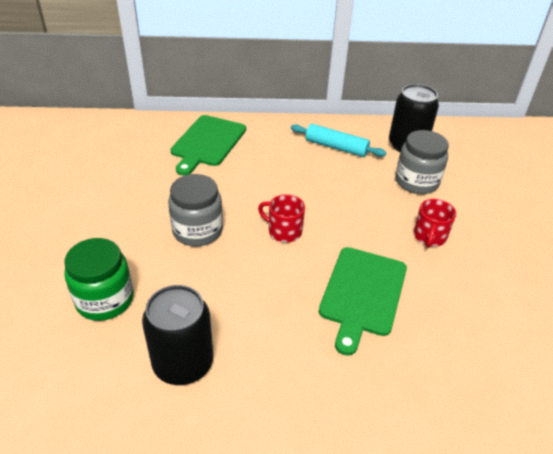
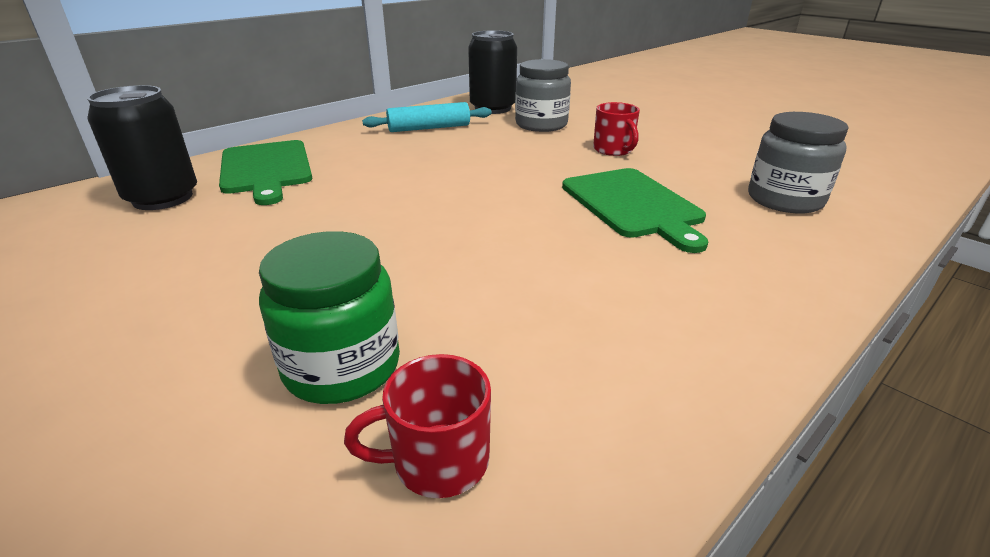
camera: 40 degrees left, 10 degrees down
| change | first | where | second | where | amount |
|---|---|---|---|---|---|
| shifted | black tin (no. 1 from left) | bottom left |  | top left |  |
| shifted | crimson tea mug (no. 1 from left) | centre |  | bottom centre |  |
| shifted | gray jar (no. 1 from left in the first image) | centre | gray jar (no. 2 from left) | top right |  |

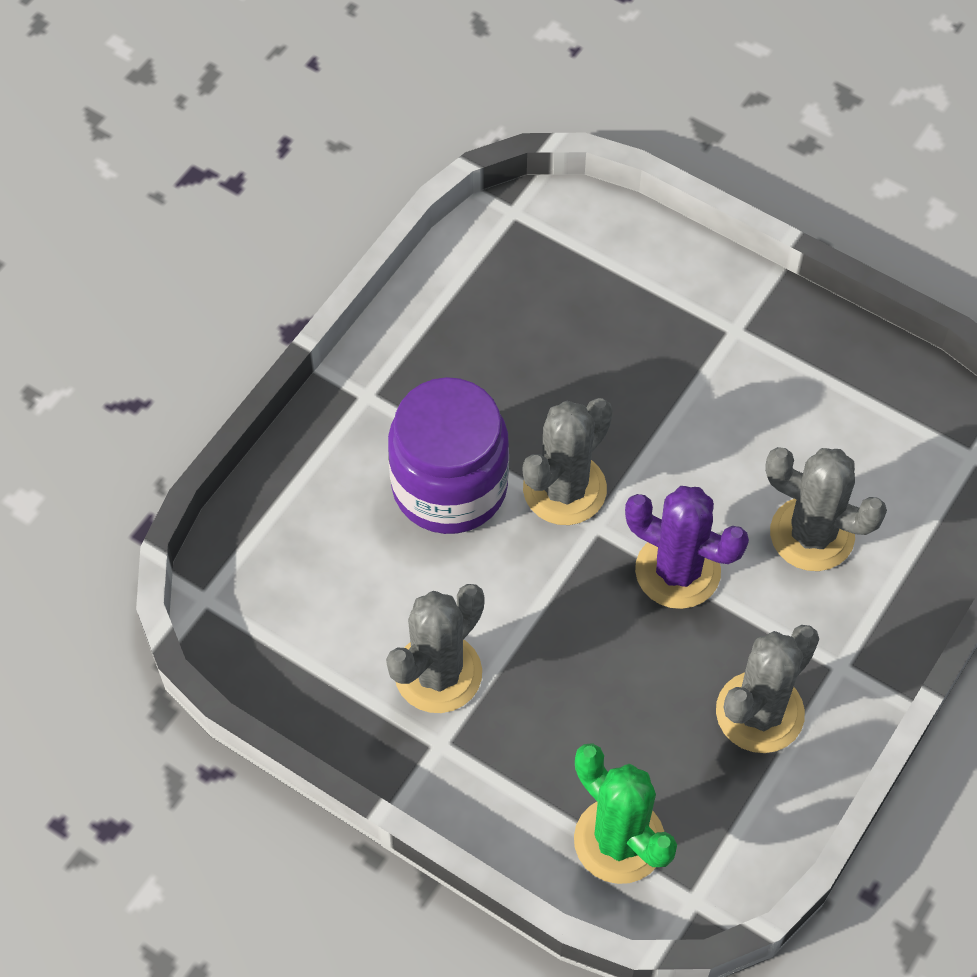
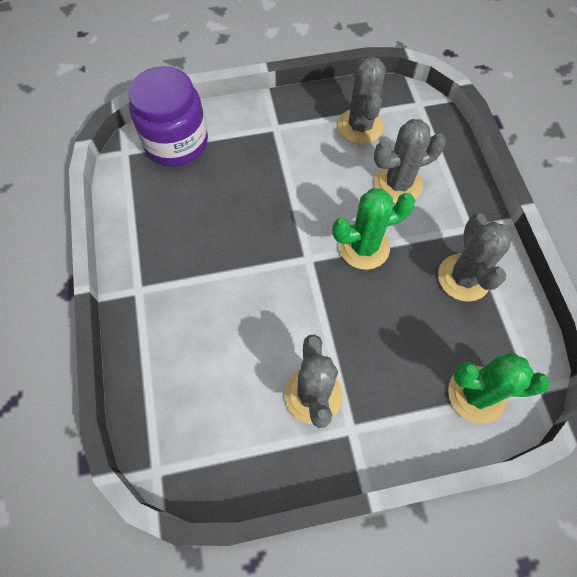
camera: 45 degrees left, 5 degrees up
| change | first | where | second | where | amount |
|---|---|---|---|---|---|
| shifted | purple jar | centre |  | top left |  |
| repainted | purple cactus | middle right | green cactus (no. 1 from left) | centre |  |
| shifted | gray cactus (no. 2 from left) | centre |  | top centre |  |

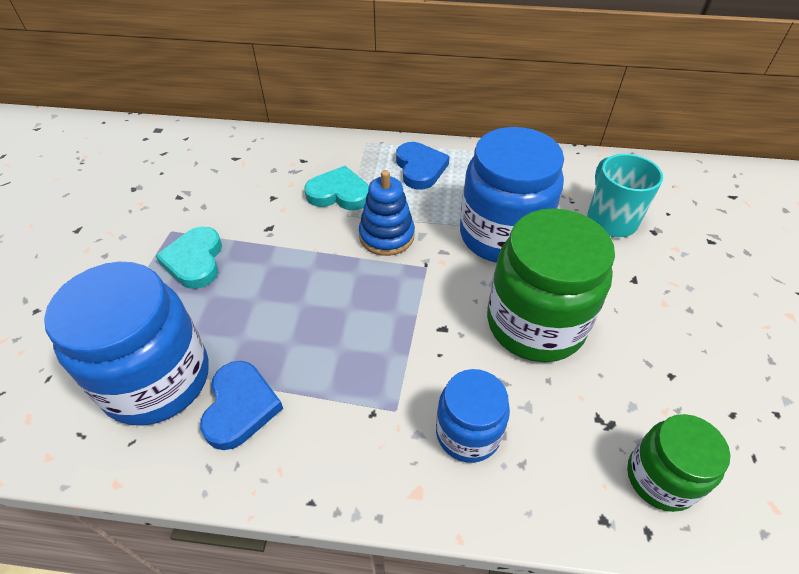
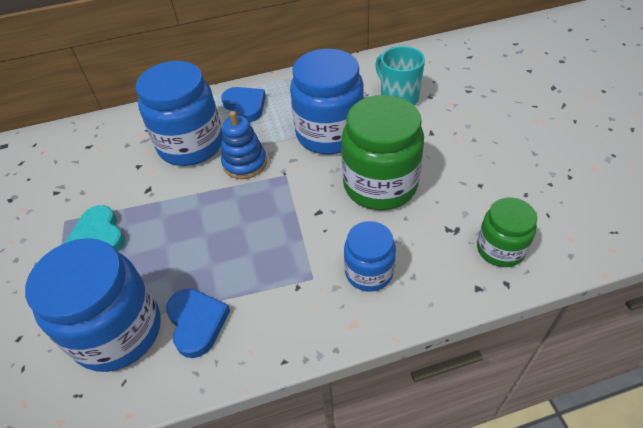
camera: 20 degrees left, 0 degrees up
| change | first | where | second | where | amount |
|---|---|---|---|---|---|
| swapped | aqua heart shape (no. 2 from left) | top centre | royal blue jar (no. 2 from left) | top left |  |

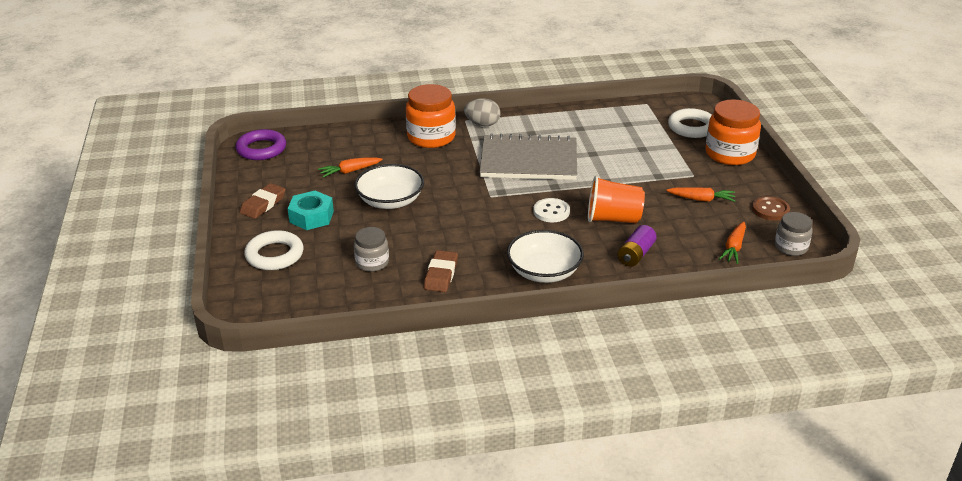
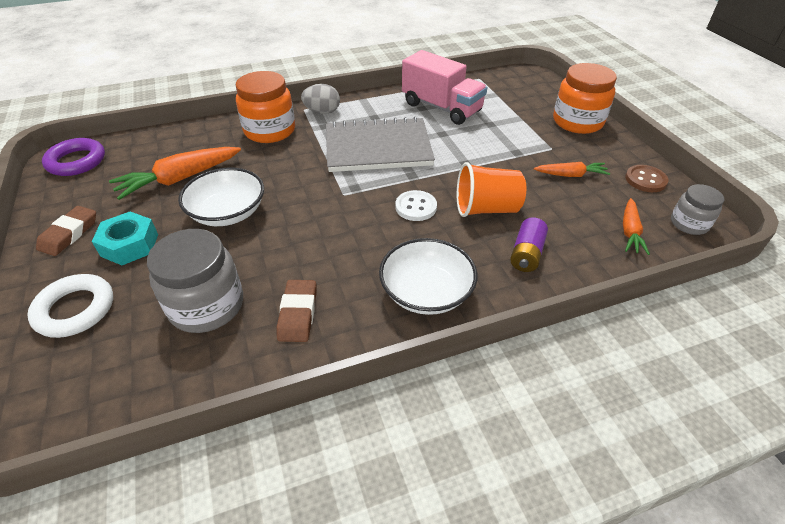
camera: 10 degrees left, 10 degrees up
| change | first | where | second | where | amount |
|---|---|---|---|---|---|
| scaled | bright orange root vegetable (no. 1 from left) | centre |  | top left | x1.71 |
| scaled | gray jar (no. 1 from left) | centre |  | middle left | x1.72 |
| new |  |  | pink truck | top centre |  |
| gone | pure white hoop (no. 2 from left) | top right |  |  |  |

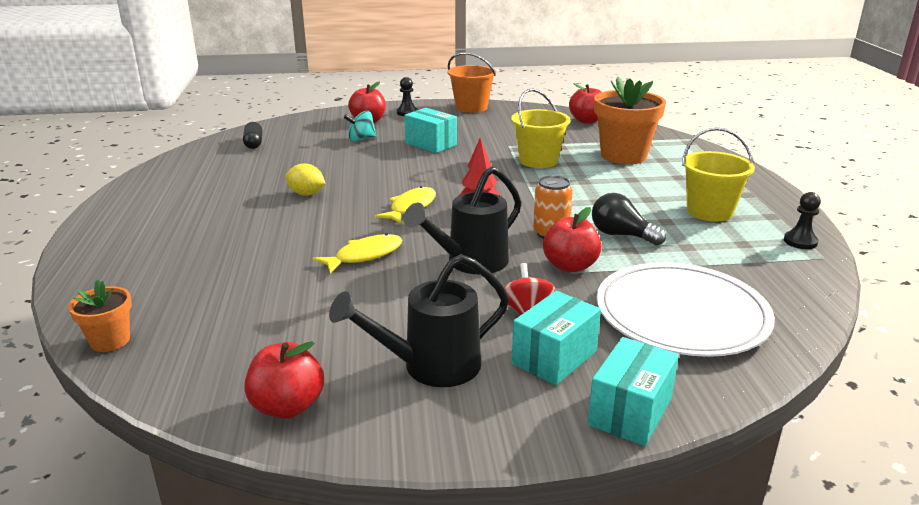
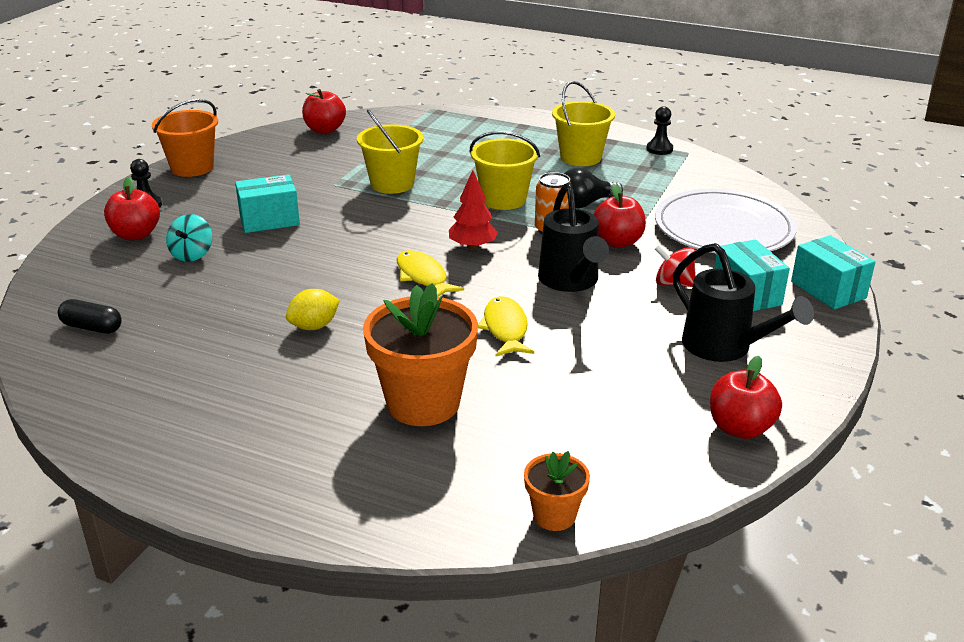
camera: 60 degrees left, 5 degrees up
| change | first | where | second | where | amount |
|---|---|---|---|---|---|
| shifted | bright orange flower pot (no. 2 from left in the first image) | top right | bright orange flower pot (no. 1 from left) | centre |  |
| new |  |  | golden bucket (no. 2 from left) | top centre |  |
| rotated | black watering can (no. 1 from left in the first image) | centre | black watering can (no. 2 from left) | middle right | 45 degrees counterclockwise |

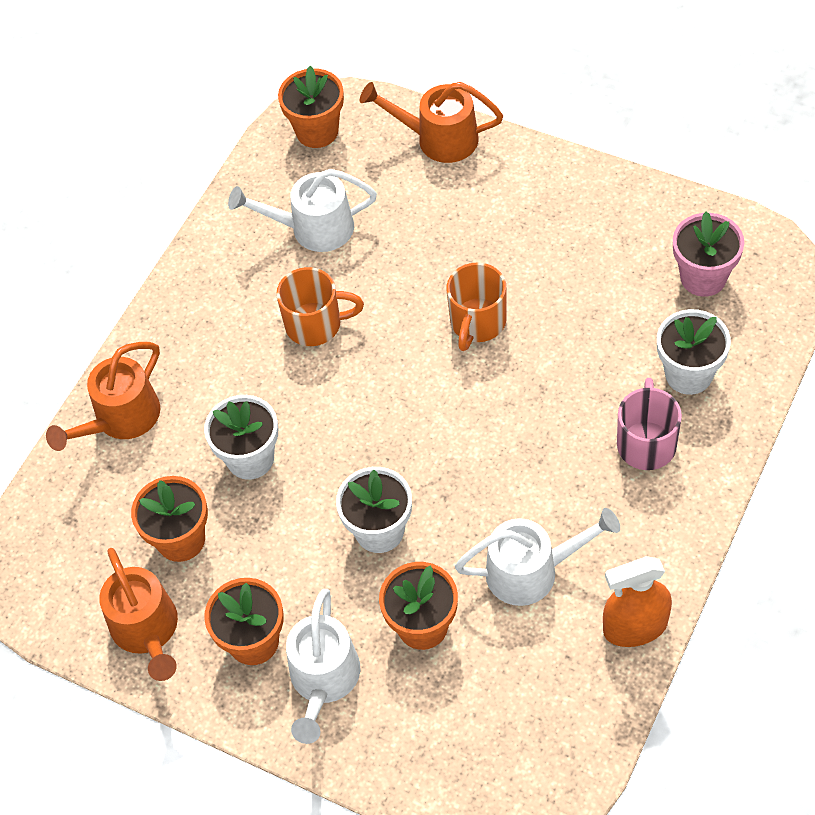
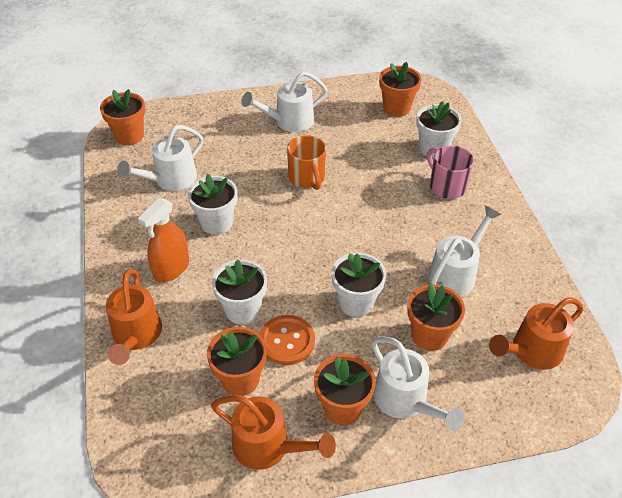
camera: 45 degrees left, 10 degrees down
| change | first | where | second | where | amount |
|---|---|---|---|---|---|
| shifted | bright orange spray cleaner | bottom right |  | middle left |  |
| swapped | bright orange tea mug (no. 1 from left) | centre | pure white flower pot (no. 1 from left) | centre |  |
| new |  |  | pure white watering can (no. 2 from left) | top centre |  |
| new |  |  | bright orange sewing button | bottom centre |  |
| repainted | pink flower pot | top right | bright orange flower pot (no. 4 from left) | top centre |  |
| shifted | bright orange watering can (no. 3 from left) | top centre |  | bottom right |  |

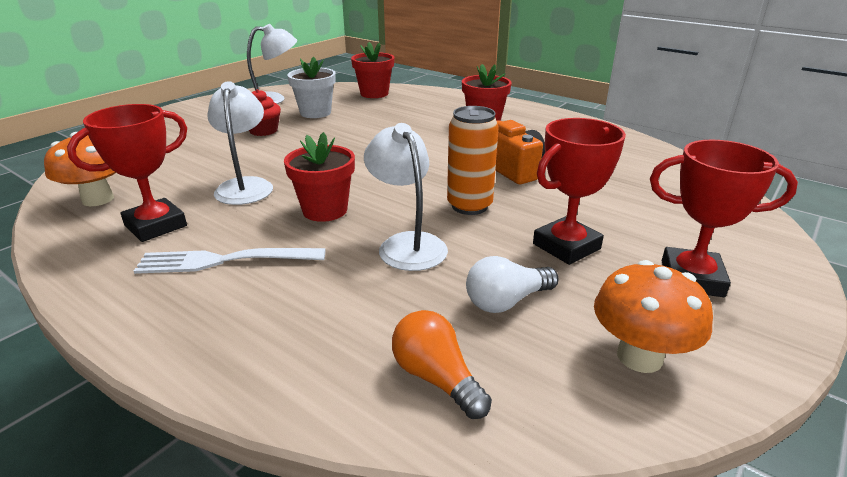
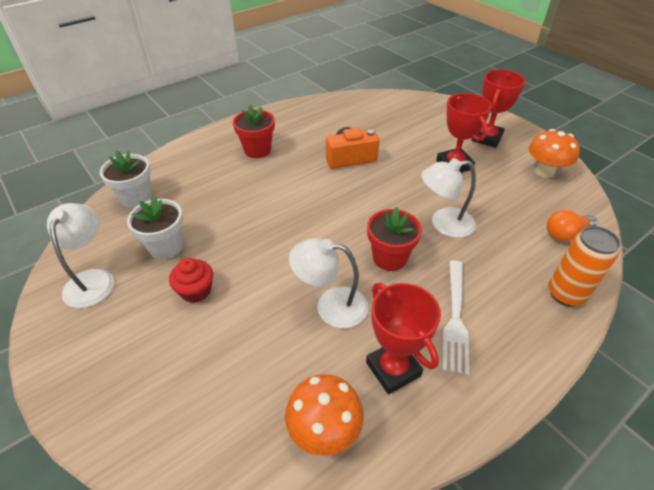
camera: 75 degrees left, 15 degrees up
| change | first | where | second | where | amount |
|---|---|---|---|---|---|
| repainted | crimson flower pot (no. 2 from left) | top centre | pure white flower pot (no. 1 from left) | middle left |  |
| shifted | bright orange tin | centre |  | middle right |  |
| gone | pure white lightbulb | centre |  |  |  |

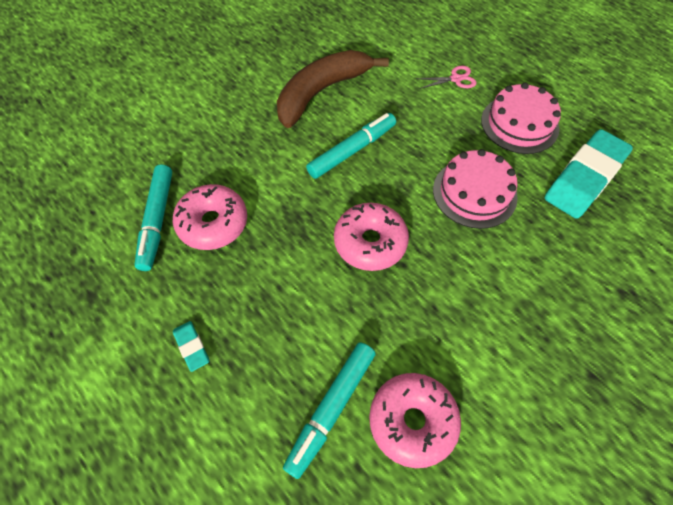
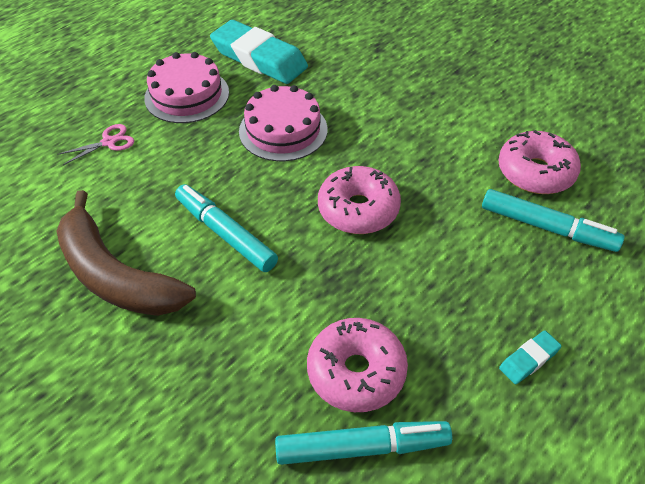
camera: 95 degrees left, 10 degrees down
| change | first | where | second | where | amount |
|---|---|---|---|---|---|
| rotated | pink pair of scissors | top centre |  | top left | 75 degrees clockwise |

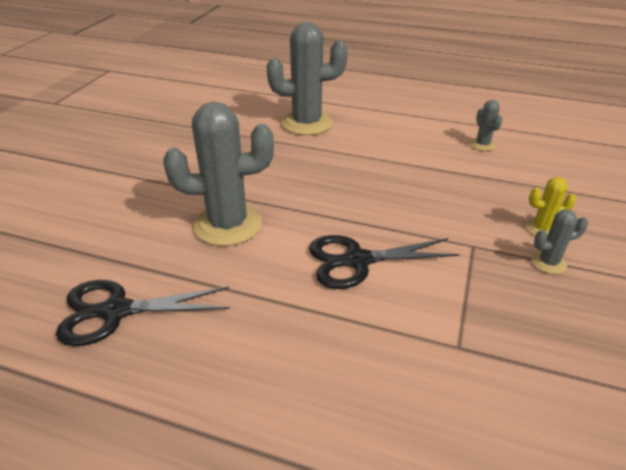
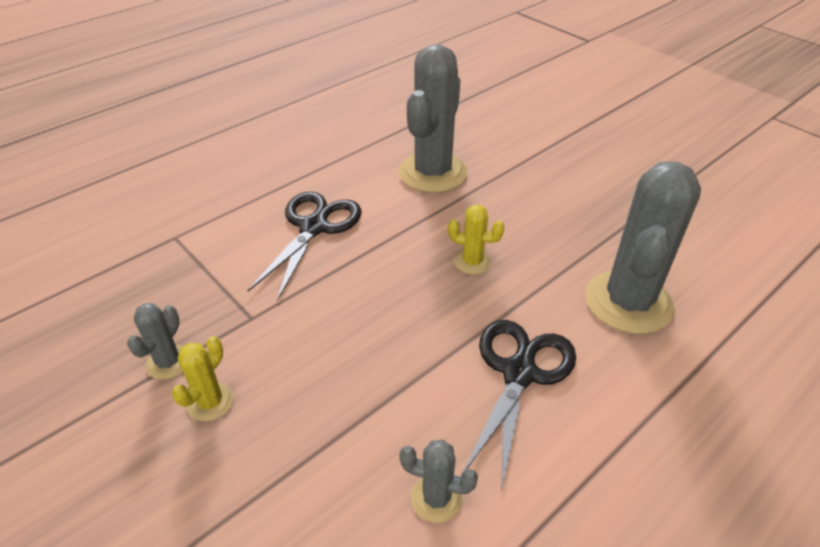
camera: 120 degrees right, 5 degrees up
| change | first | where | second | where | amount |
|---|---|---|---|---|---|
| new |  |  | golden cactus (no. 2 from left) | centre |  |
| shifted | black pair of scissors (no. 1 from left in the first image) | middle left | black pair of scissors (no. 2 from left) | bottom centre |  |

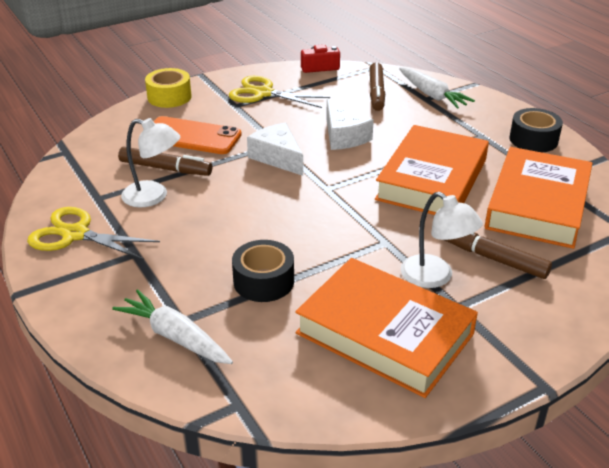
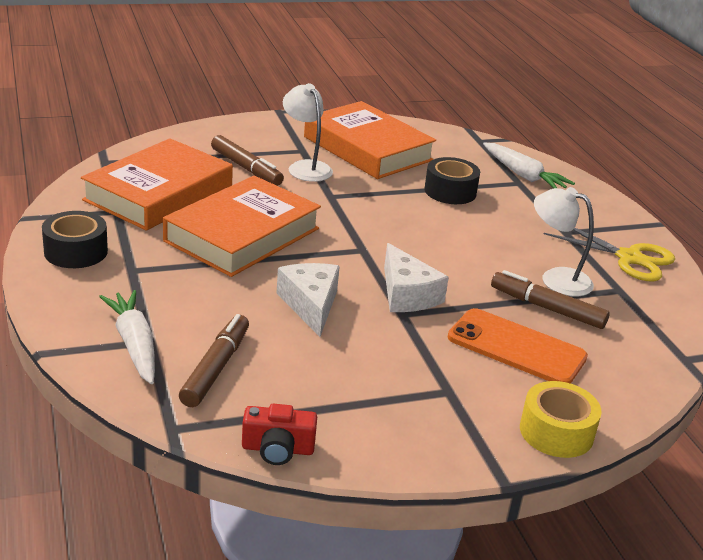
camera: 170 degrees left, 5 degrees down
| change | first | where | second | where | amount |
|---|---|---|---|---|---|
| gone | golden pair of scissors (no. 2 from left) | top centre |  |  |  |

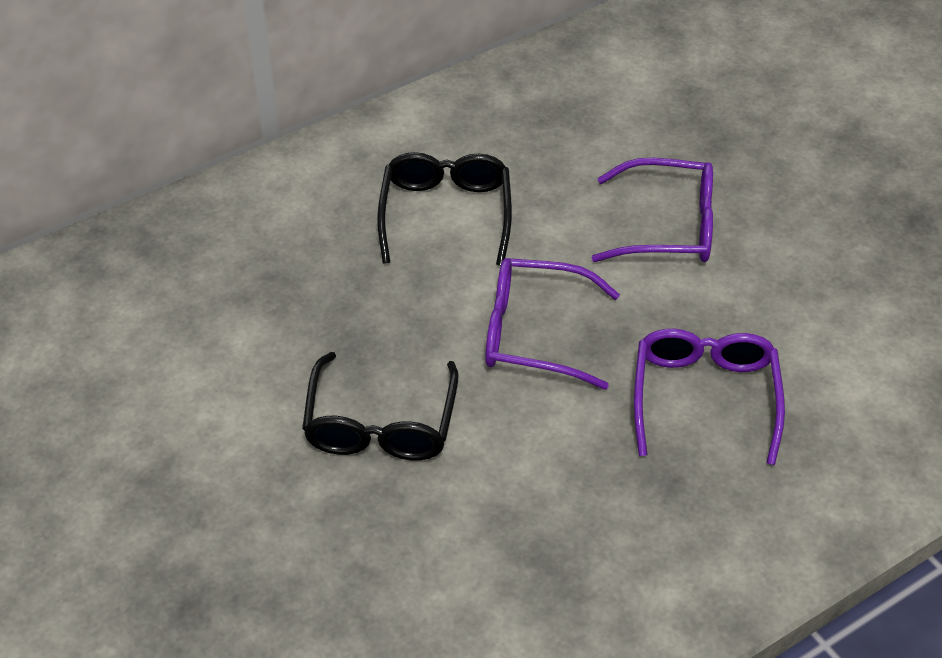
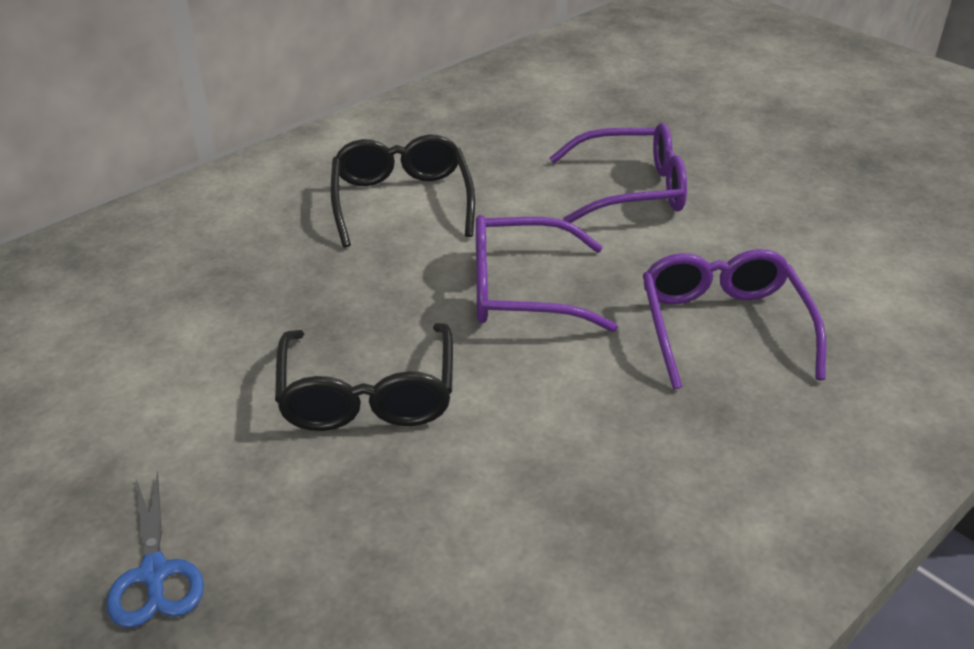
camera: 10 degrees left, 10 degrees down
| change | first | where | second | where | amount |
|---|---|---|---|---|---|
| new |  |  | royal blue pair of scissors | bottom left |  |

